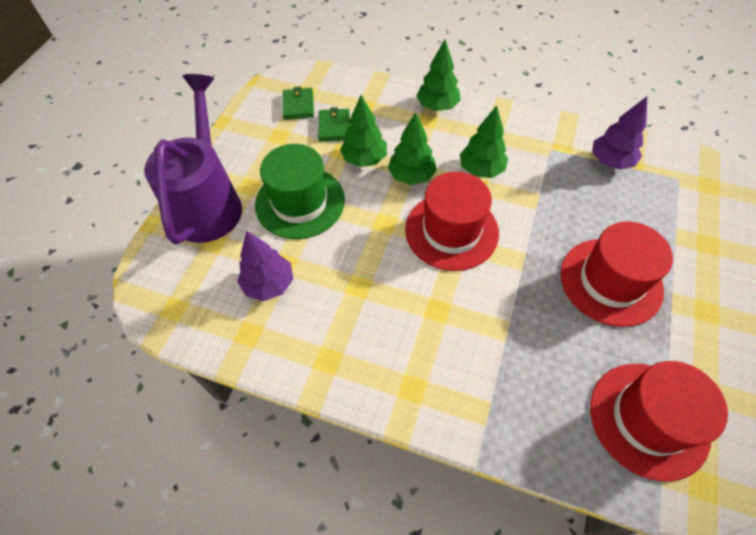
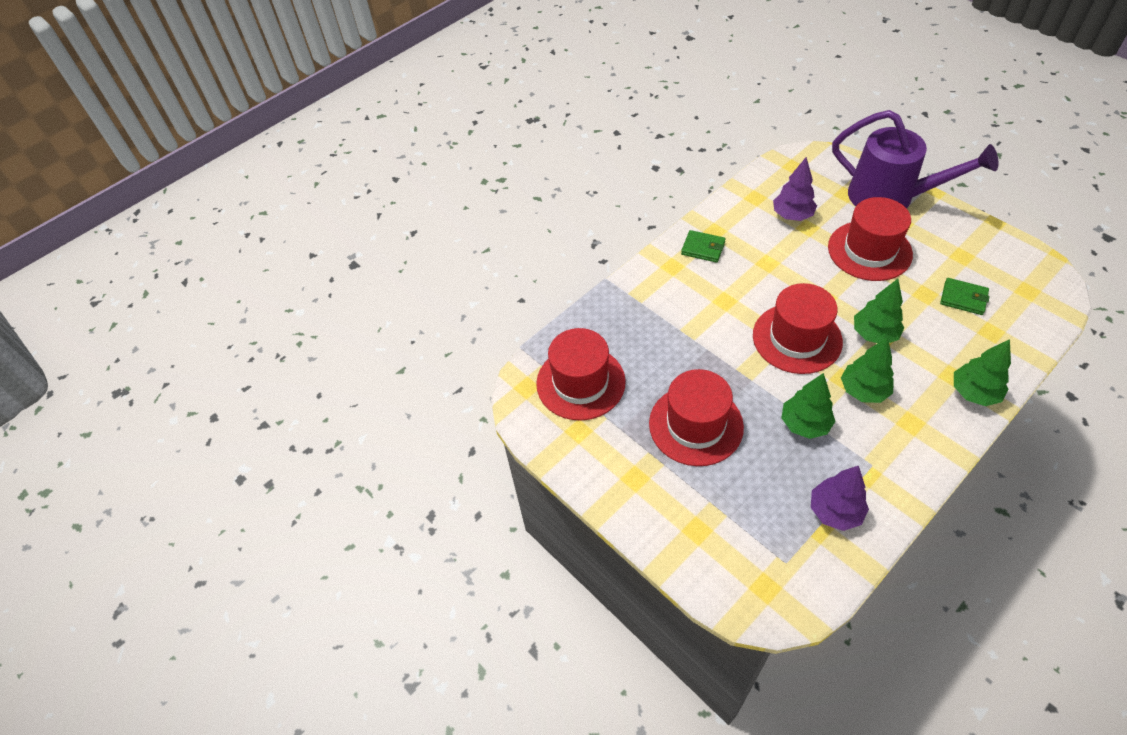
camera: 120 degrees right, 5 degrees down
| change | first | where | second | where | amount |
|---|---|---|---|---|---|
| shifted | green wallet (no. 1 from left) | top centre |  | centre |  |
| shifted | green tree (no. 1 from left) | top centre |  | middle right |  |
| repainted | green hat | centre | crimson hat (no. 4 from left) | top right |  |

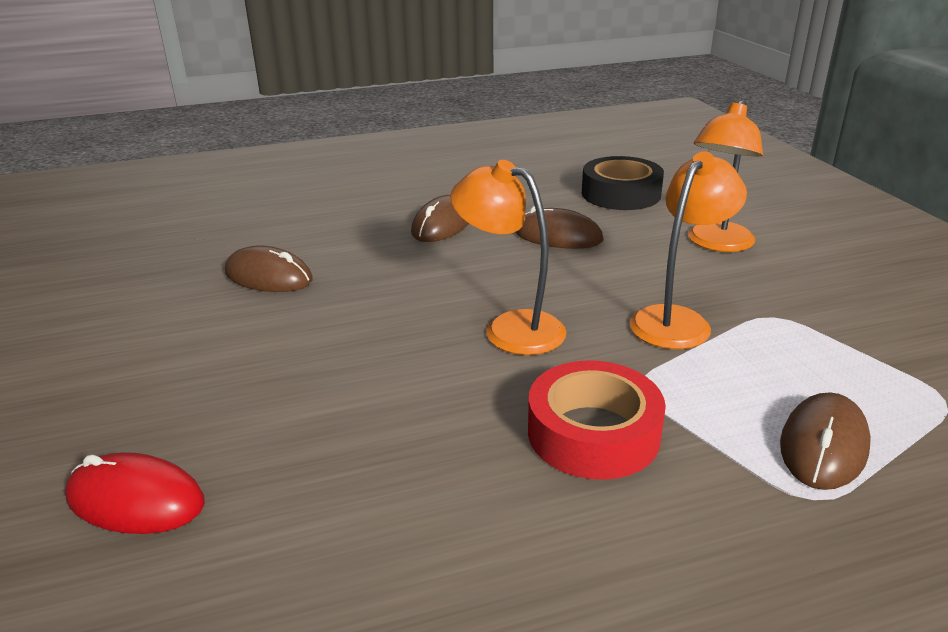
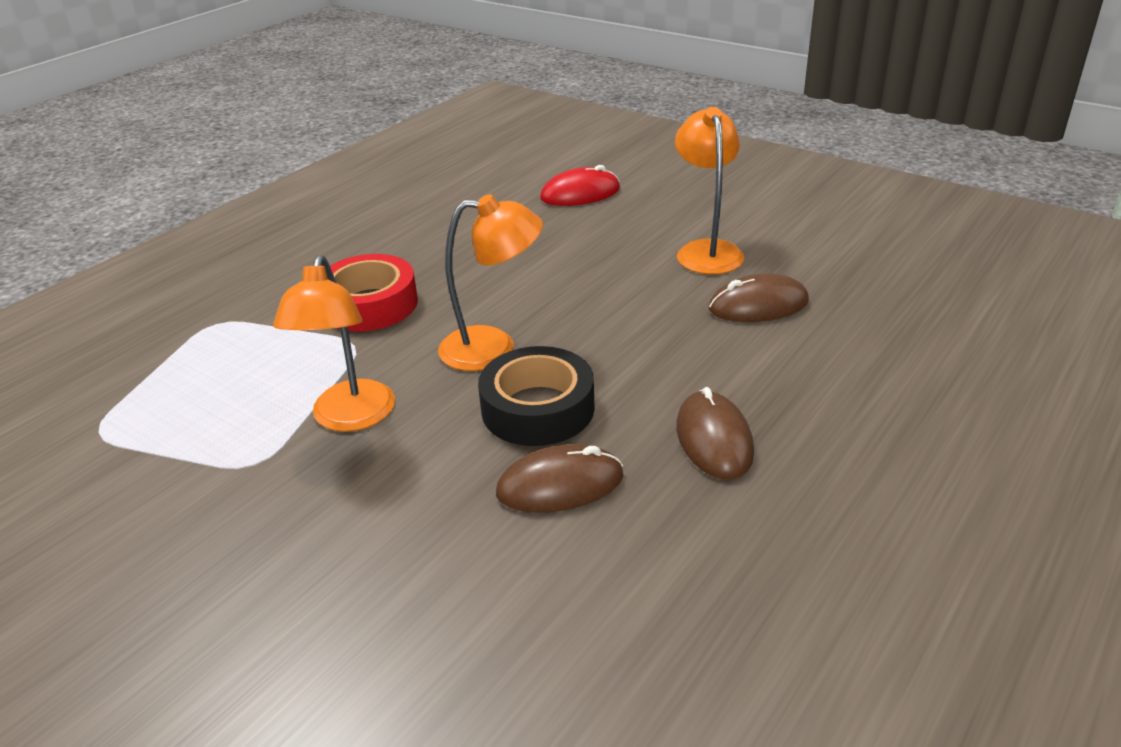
camera: 145 degrees right, 5 degrees up
| change | first | where | second | where | amount |
|---|---|---|---|---|---|
| shifted | black tape | top centre |  | centre |  |
| shifted | bright orange lamp (no. 3 from left) | top right |  | top centre |  |
| gone | dark brown PC mouse (no. 4 from left) | bottom right |  |  |  |

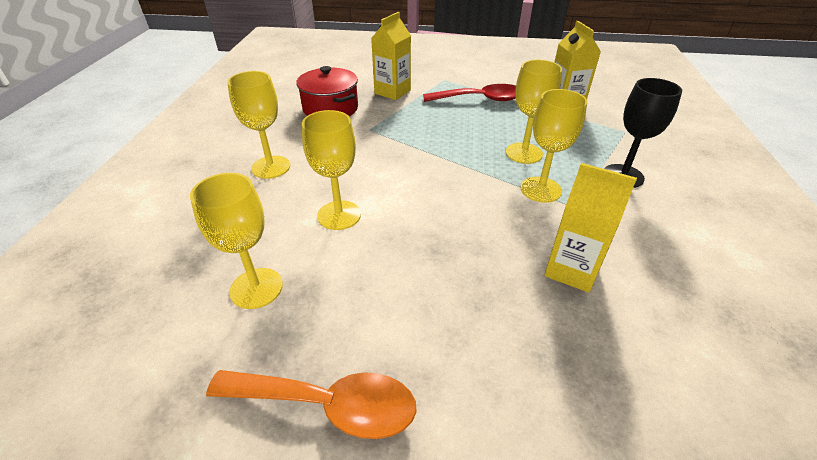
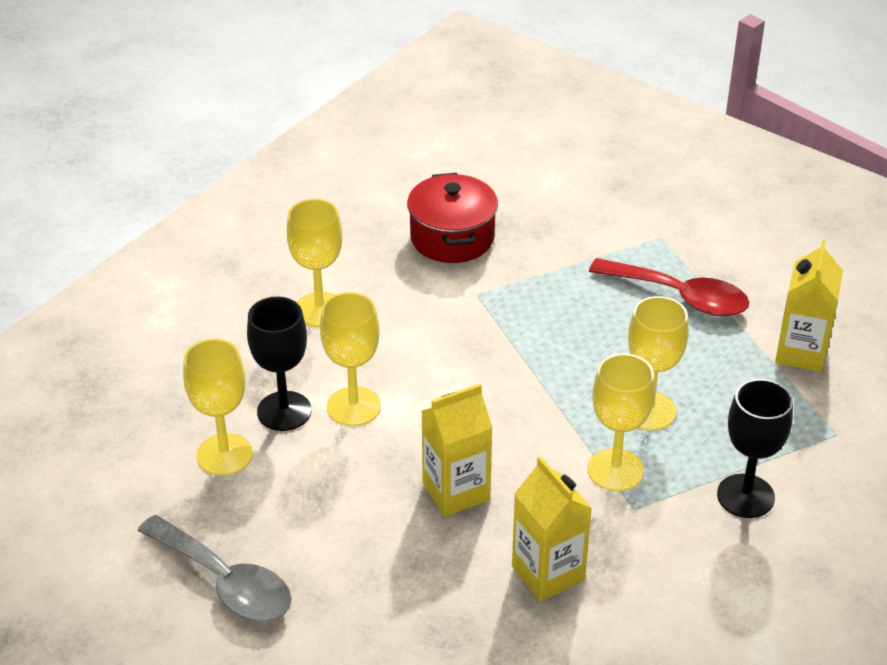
camera: 30 degrees right, 0 degrees up
| change | first | where | second | where | amount |
|---|---|---|---|---|---|
| repainted | bright orange teaspoon | bottom centre | gray teaspoon | bottom left |  |
| new |  |  | black chalice (no. 1 from left) | middle left |  |
| shifted | golden carton (no. 1 from left) | top centre |  | bottom centre |  |

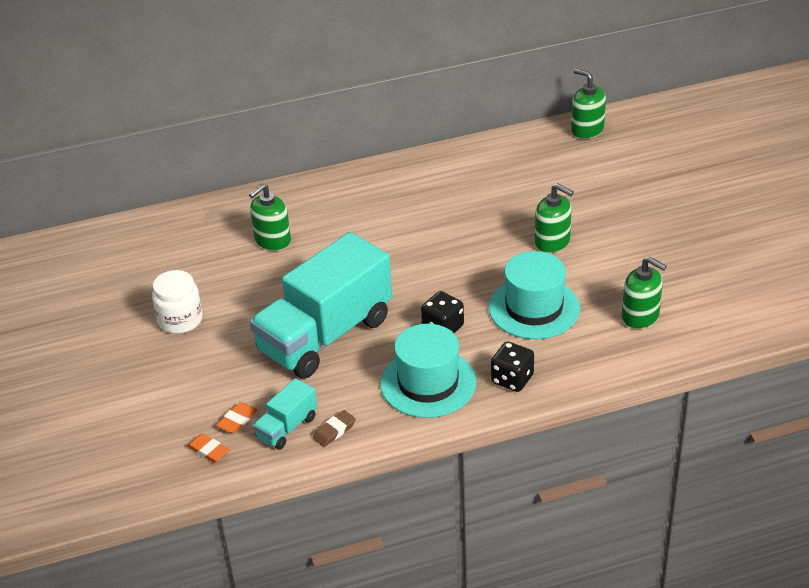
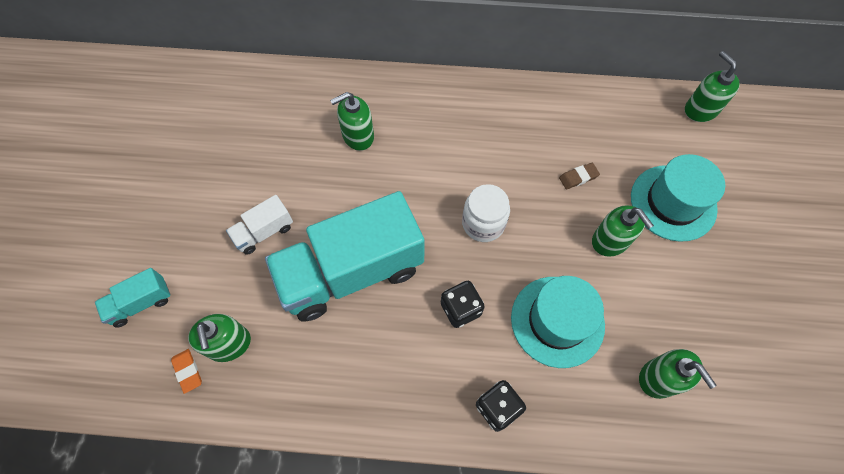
camera: 20 degrees right, 25 degrees up
| change | first | where | second | where | amount |
|---|---|---|---|---|---|
| shifted | aqua truck (no. 1 from left) | bottom centre |  | middle left |  |
| swapped | bright orange pencil eraser (no. 2 from left) | bottom left | green soap dispenser (no. 1 from left) | bottom left |  |
| new |  |  | pure white truck | middle left |  |
| shifted | pure white jar | middle left |  | centre |  |
| shifted | dark brown pencil eraser | bottom centre |  | middle right |  |
| shifted | aqua hat (no. 1 from left in the first image) | centre | aqua hat (no. 2 from left) | middle right |  |

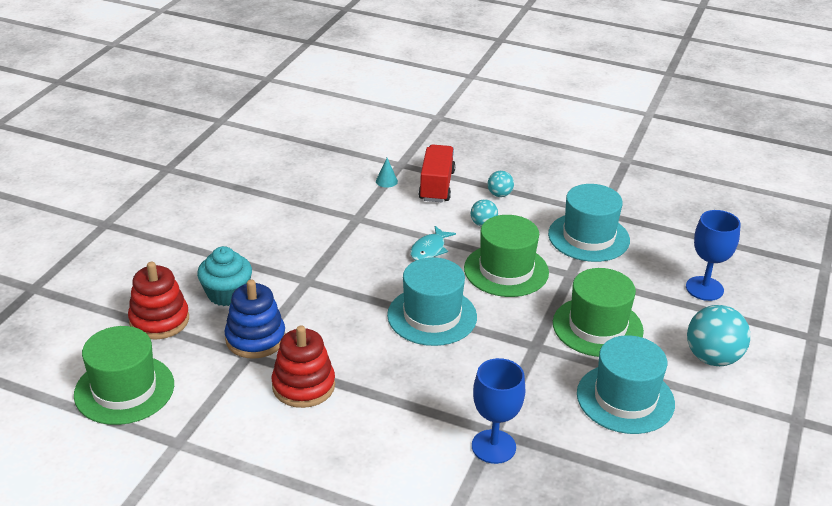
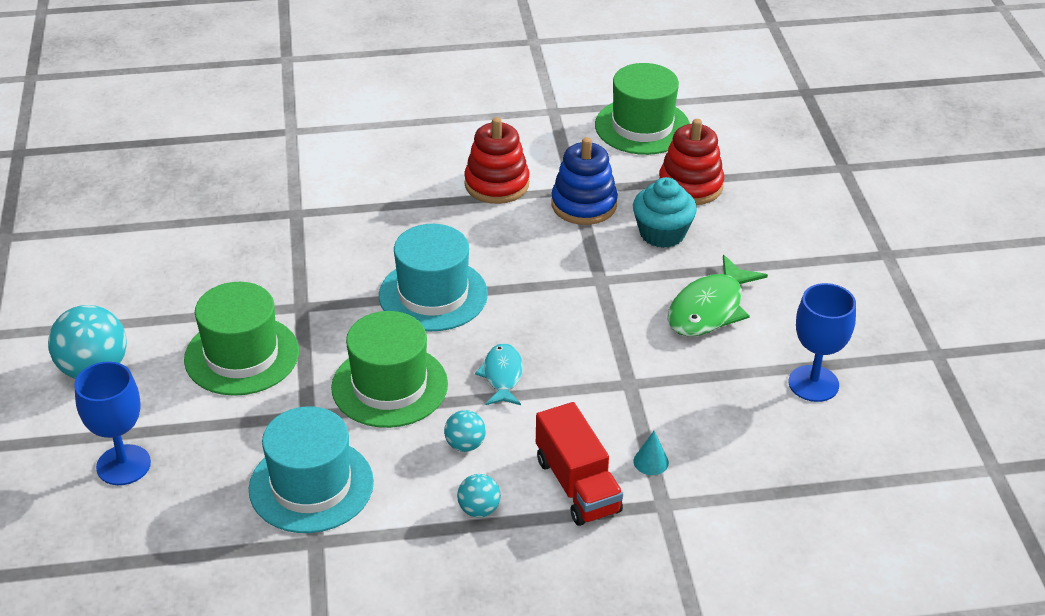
camera: 150 degrees right, 5 degrees up
| change | first | where | second | where | amount |
|---|---|---|---|---|---|
| new |  |  | green fish | middle right |  |
| shifted | royal blue chalice (no. 1 from left in the first image) | bottom centre | royal blue chalice (no. 2 from left) | middle right |  |
| gone | aqua hat (no. 3 from left) | bottom right |  |  |  |

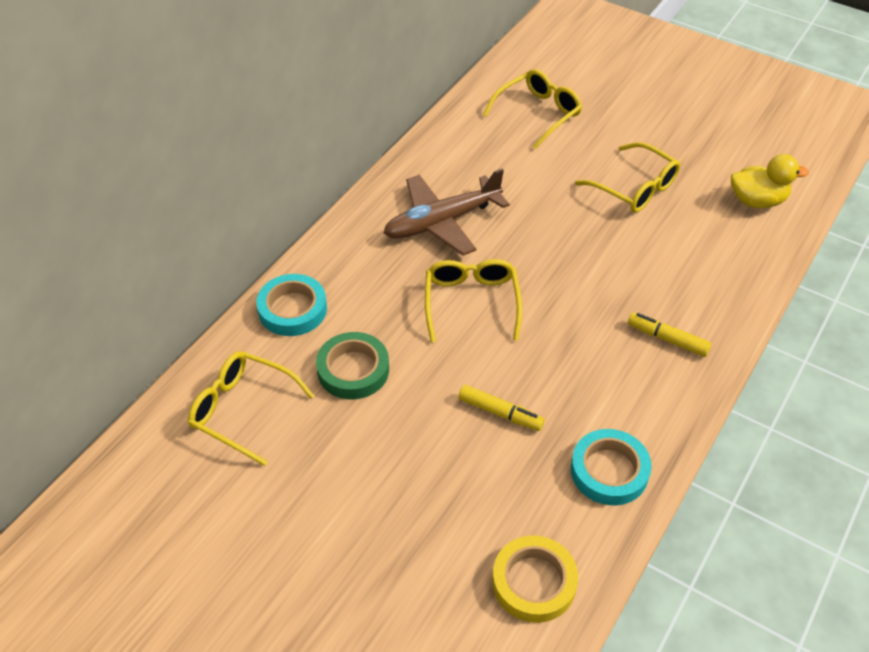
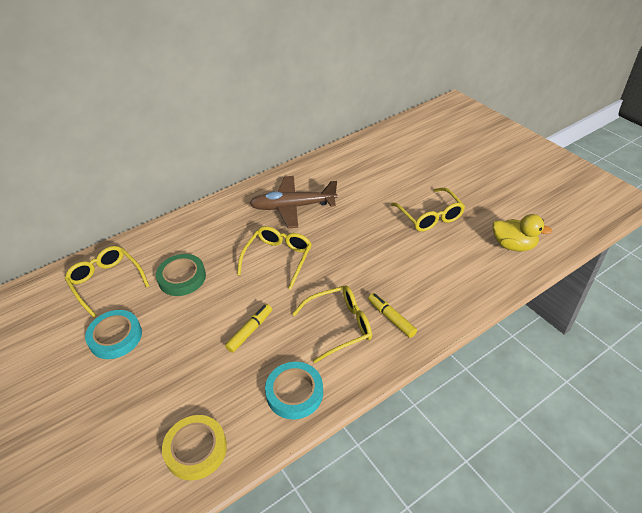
camera: 25 degrees right, 5 degrees down
| change | first | where | second | where | amount |
|---|---|---|---|---|---|
| shifted | aqua tape (no. 1 from left) | centre |  | middle left |  |
| rotated | golden marker (no. 1 from left) | centre |  | centre | 105 degrees counterclockwise |
| shifted | golden spectacles (no. 3 from left) | top centre |  | centre |  |

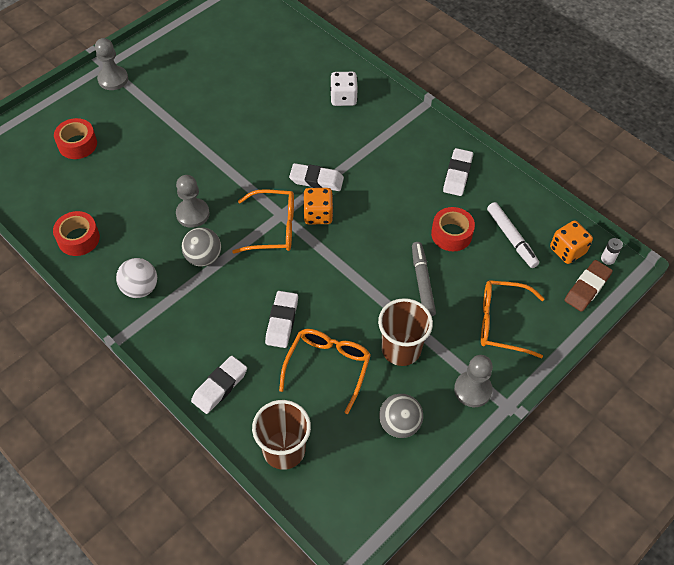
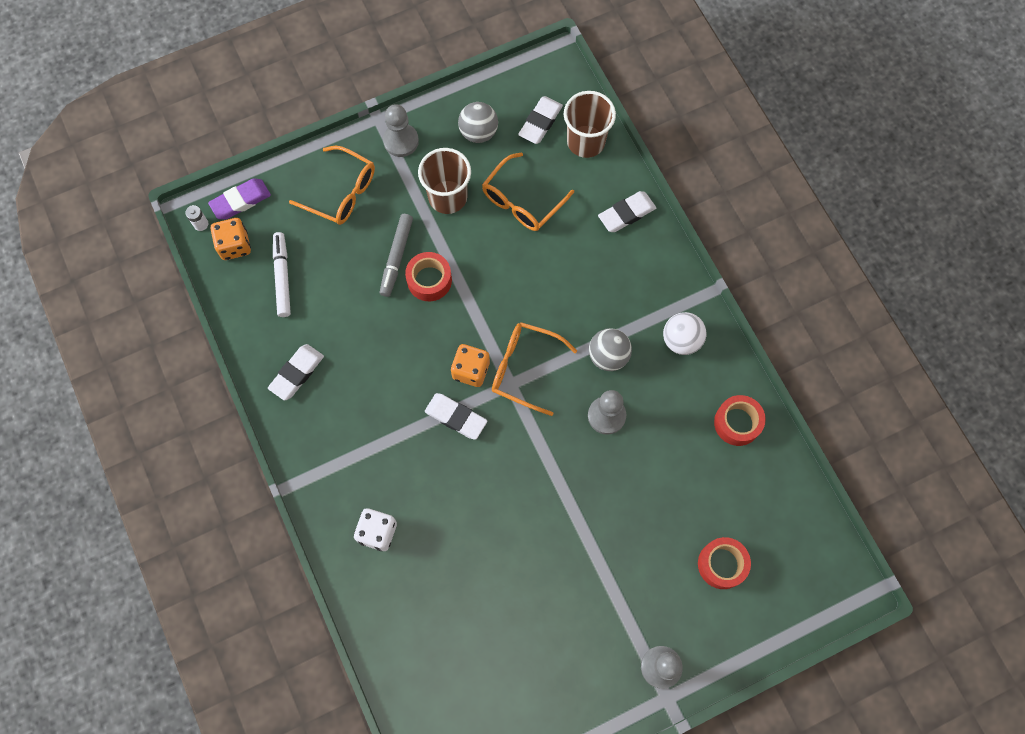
camera: 160 degrees left, 15 degrees up
| change | first | where | second | where | amount |
|---|---|---|---|---|---|
| repainted | dark brown pencil eraser | middle right | purple pencil eraser | top left |  |
| shifted | crimson tape (no. 3 from left in the first image) | middle right | crimson tape (no. 1 from left) | centre |  |
| shifted | pure white pencil eraser (no. 2 from left in the first image) | centre | pure white pencil eraser (no. 3 from left) | top centre |  |

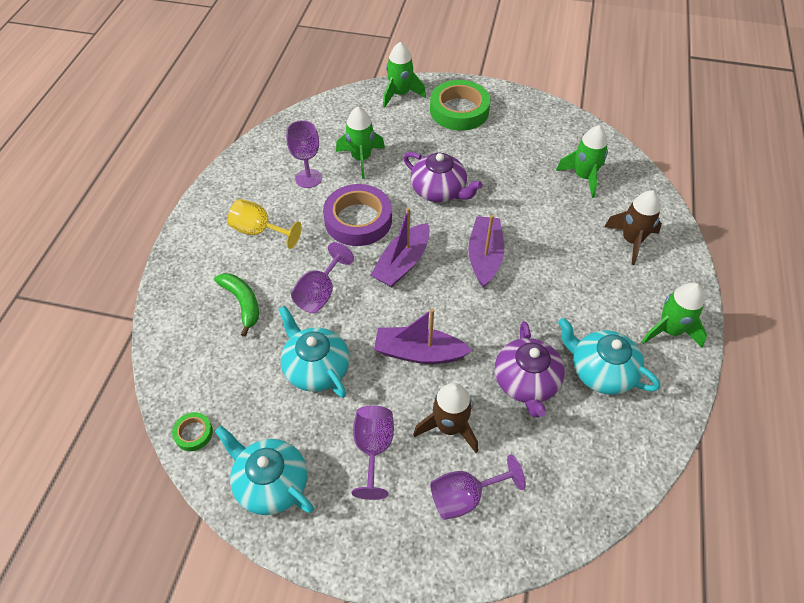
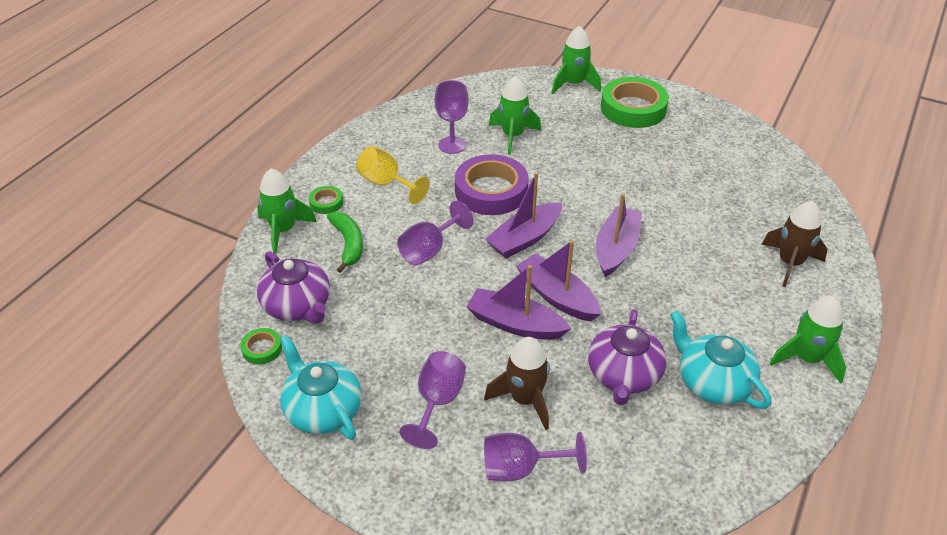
camera: 15 degrees right, 10 degrees down
| change | first | where | second | where | amount |
|---|---|---|---|---|---|
| shifted | green rocket (no. 3 from left in the first image) | top right | green rocket (no. 1 from left) | middle left |  |
| shifted | purple china teapot (no. 1 from left) | top centre |  | middle left |  |
| new |  |  | green tape (no. 2 from left) | centre |  |
| new |  |  | purple toy boat (no. 3 from left) | centre |  |
| gone | aqua china teapot (no. 2 from left) | centre |  |  |  |

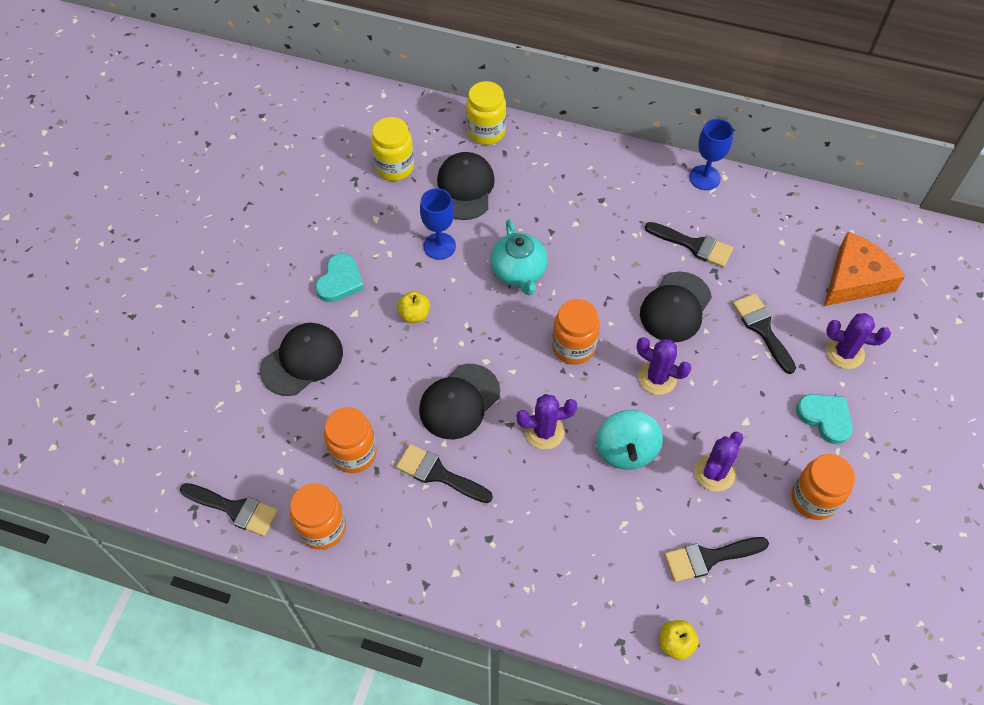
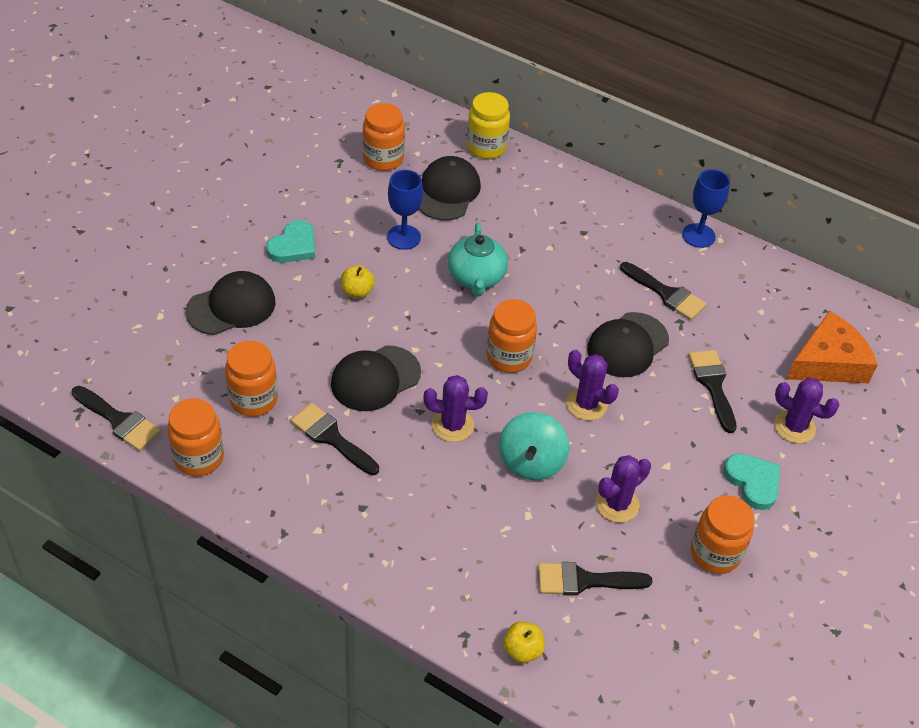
camera: 10 degrees right, 10 degrees down
| change | first | where | second | where | amount |
|---|---|---|---|---|---|
| repainted | golden jar (no. 1 from left) | top centre | bright orange jar (no. 3 from left) | top centre |  |

